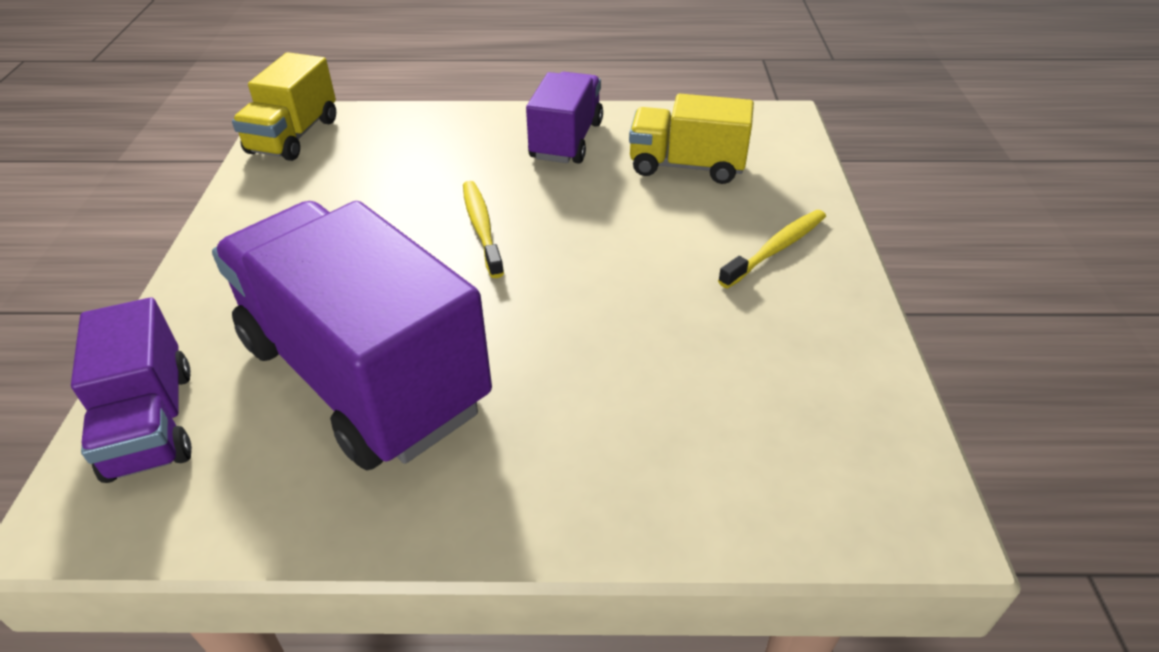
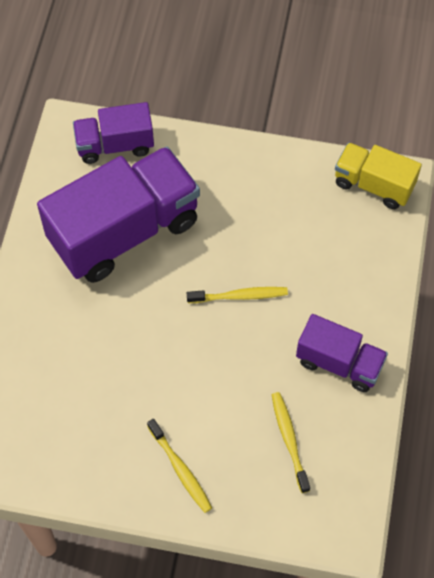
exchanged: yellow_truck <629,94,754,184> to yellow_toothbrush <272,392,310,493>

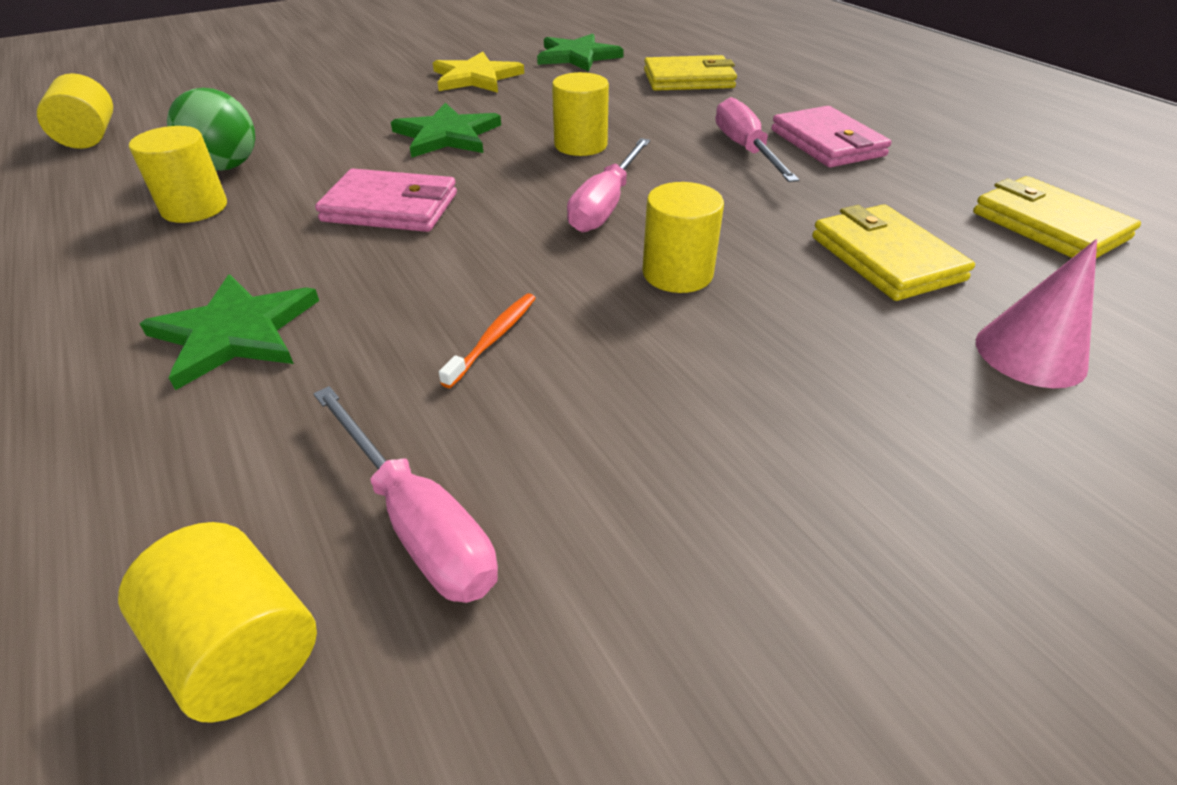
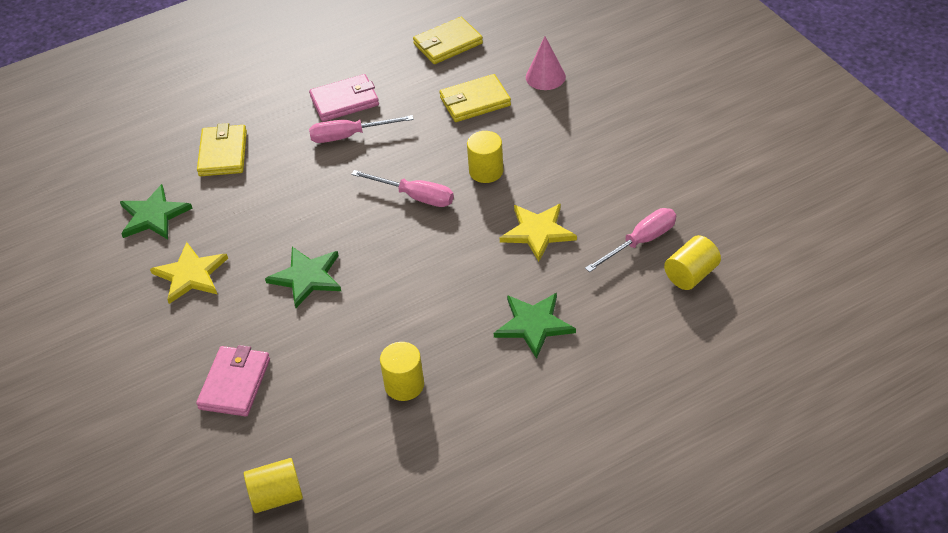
missing: green_ball <167,88,255,171>; yellow_cylinder <552,72,609,156>
relocated: pink_wallet <315,168,457,232> to <196,345,270,416>
exchanged: orange_toothbrush <439,293,536,388> to yellow_star <500,204,577,262>

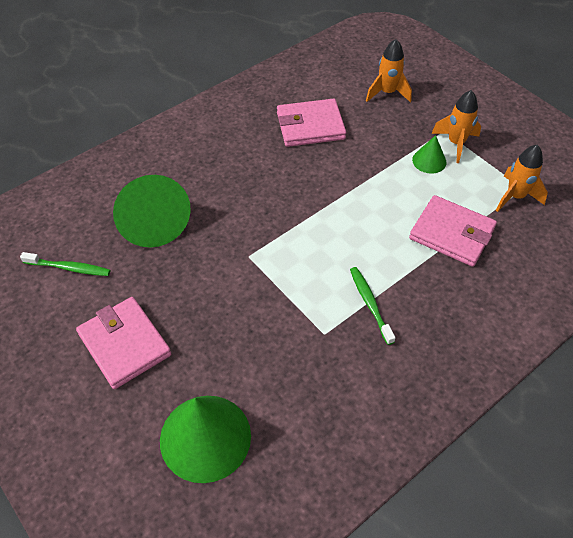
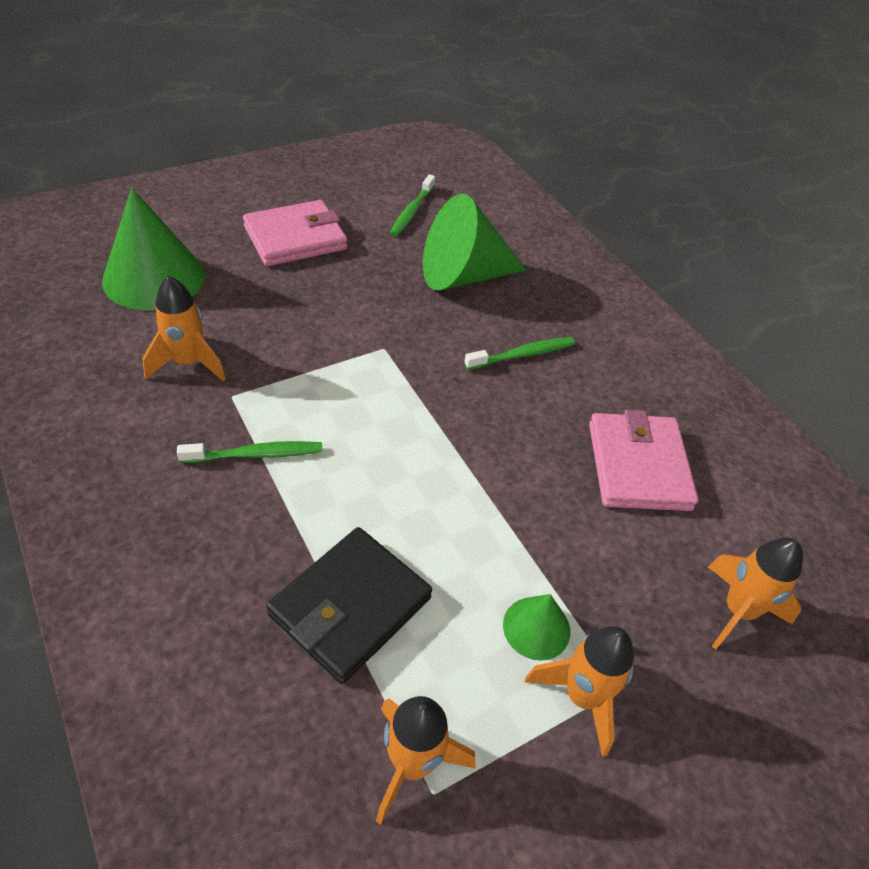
appeared: orange_rocket <142,275,226,382>; green_toothbrush <464,337,575,370>
colour: pink_wallet <409,195,497,267> to black_wallet <266,527,432,684>

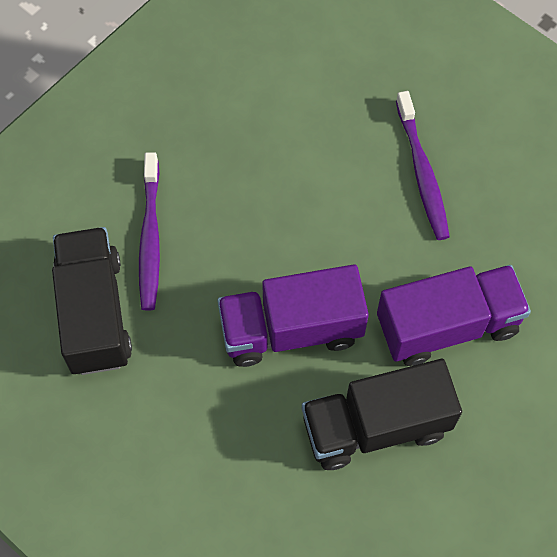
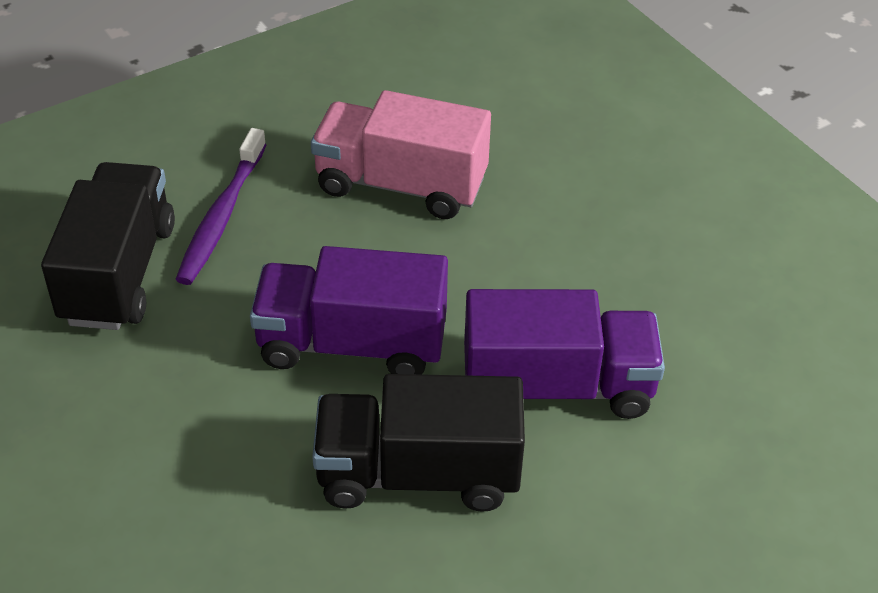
missing: purple_toothbrush <396,91,450,240>
appeared: pink_truck <311,90,491,219>

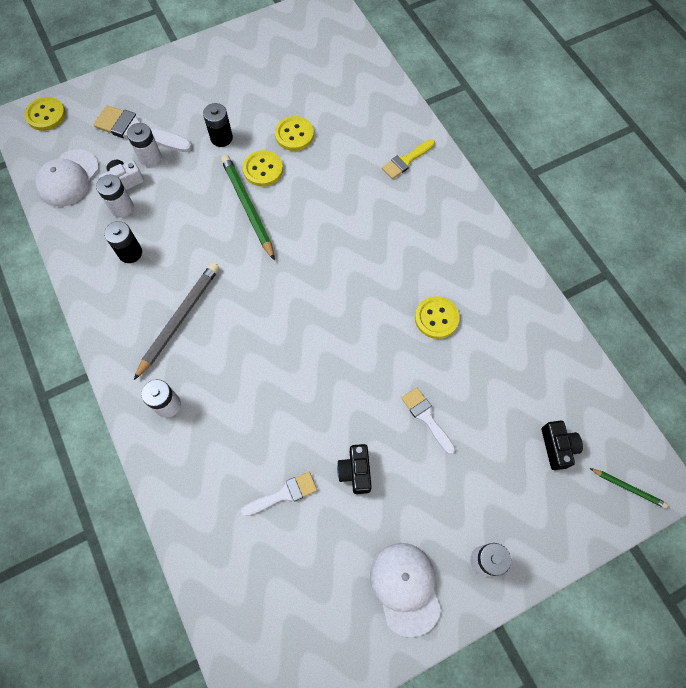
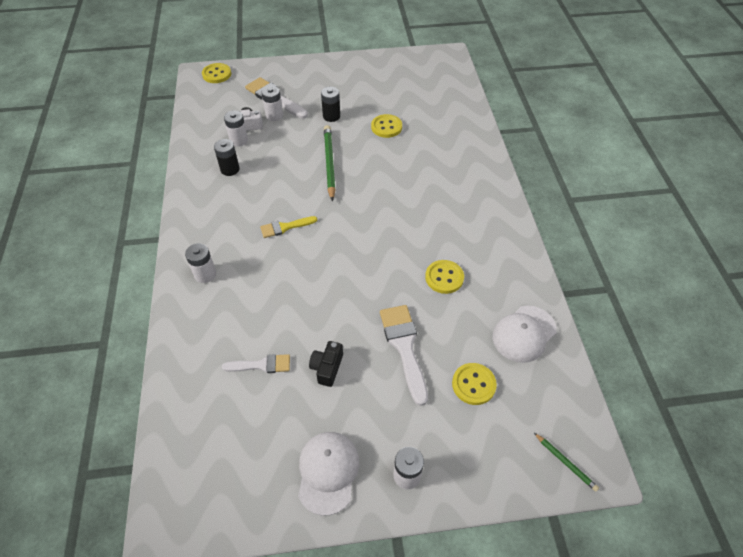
missing: grey_pencil <134,263,219,380>; black_camera <542,421,583,470>
relocated: yellow_brush <382,139,435,179> to <260,216,317,238>; yellow_button <243,150,283,187> to <452,363,497,405>; white_cap <36,149,99,207> to <493,305,557,363>
size: white_brush <402,388,455,454> = <380,305,428,406> x1.66

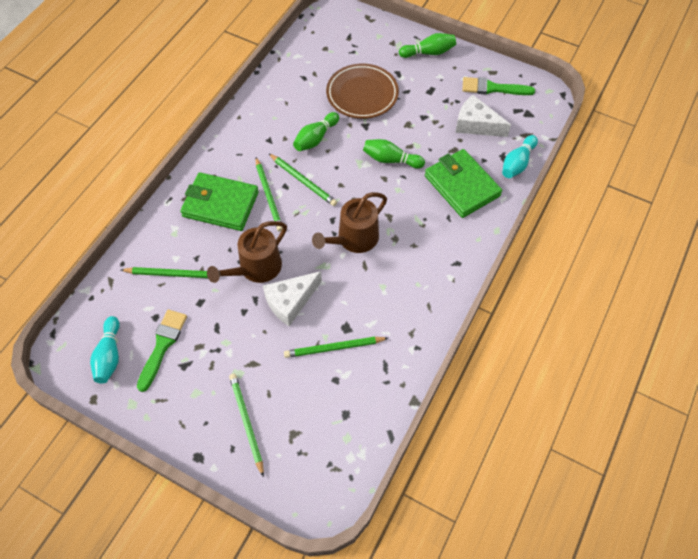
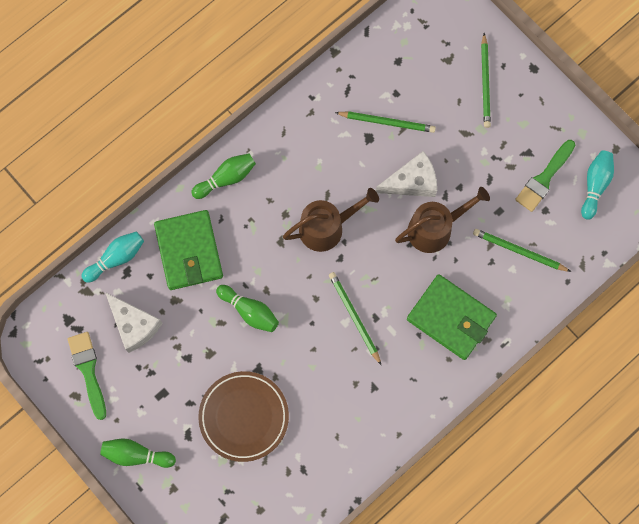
missing: green_pencil <256,157,283,232>
relocated: green_bowling_pin <293,112,339,151> to <191,153,256,199>
spun: green_brush <462,77,535,95> = <68,332,106,420> 135 degrees counterclockwise

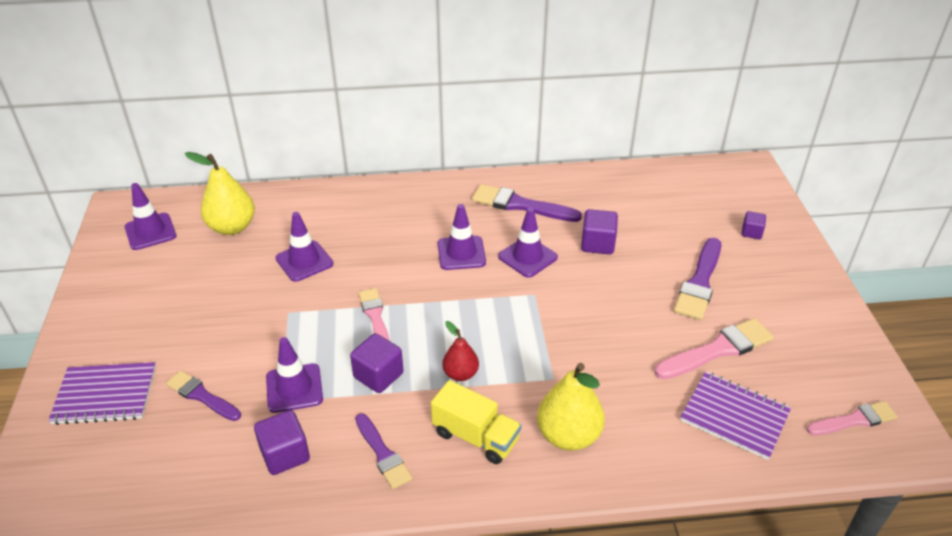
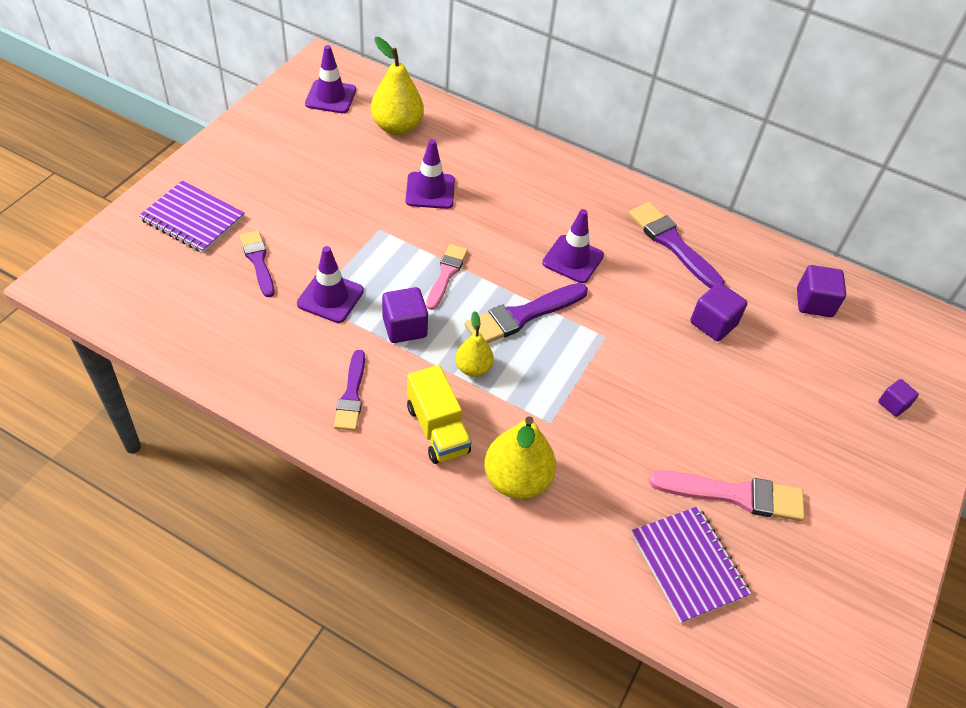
missing: purple_traffic_cone <498,208,558,278>; pink_brush <807,401,898,435>
relocated: purple_brush <674,238,721,320> to <465,283,588,343>; purple_cube <254,410,310,475> to <797,265,846,317>
colour: red_pear <442,321,479,381> to yellow_pear <455,311,494,377>

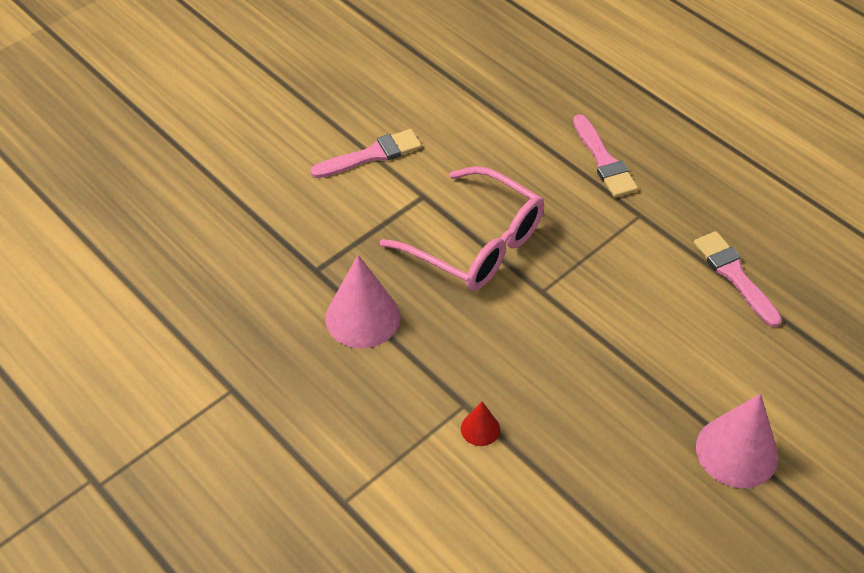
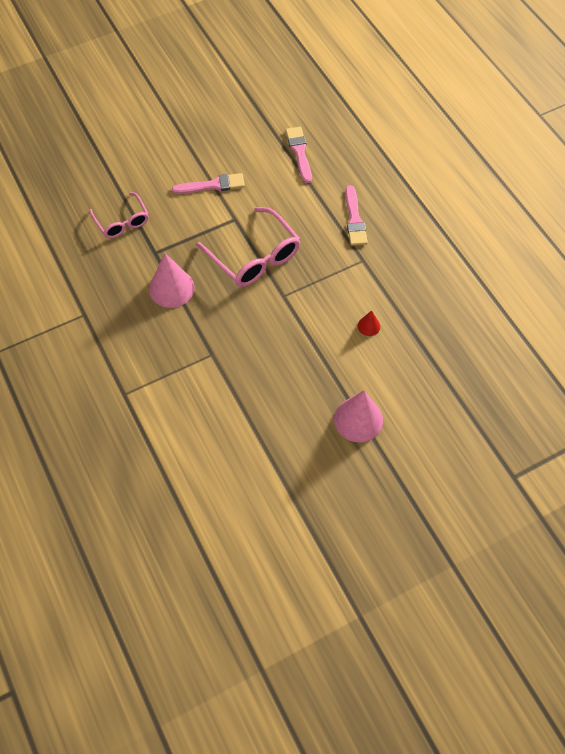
appeared: pink_glasses <89,192,149,238>
relocated: pink_brush <693,231,782,327> to <286,127,312,183>; red_cone <461,402,500,446> to <358,310,380,336>

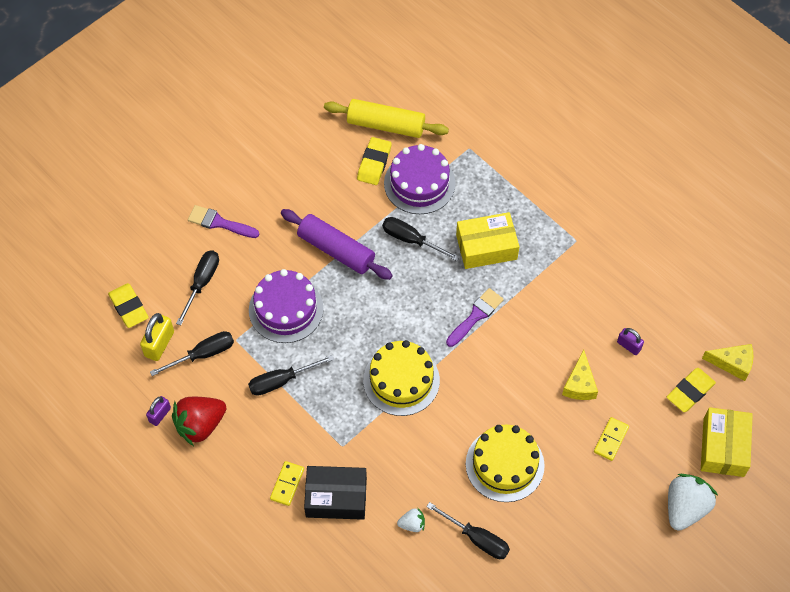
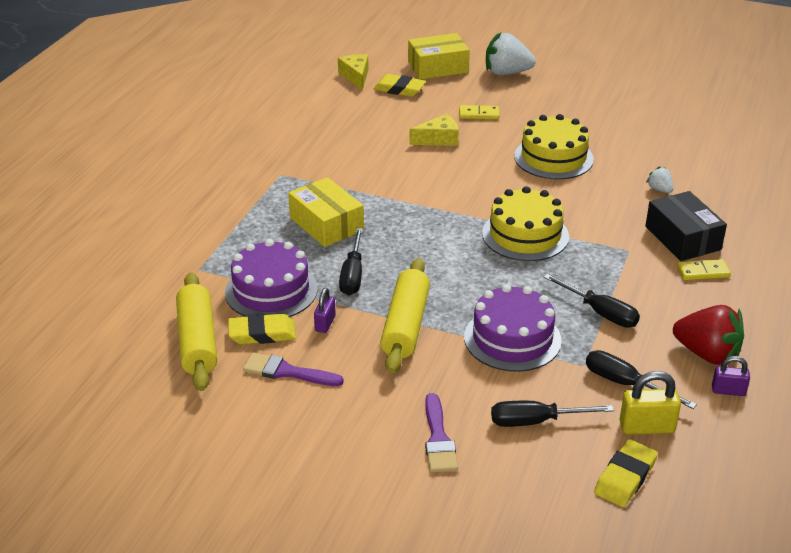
missing: black_screwdriver <426,502,510,559>
relocated: purple_brush <446,288,504,347> to <243,353,344,386>; purple_padlock <617,328,644,355> to <314,288,336,333>
colour: purple_rolling_pin <281,209,393,280> to yellow_rolling_pin <380,258,430,373>

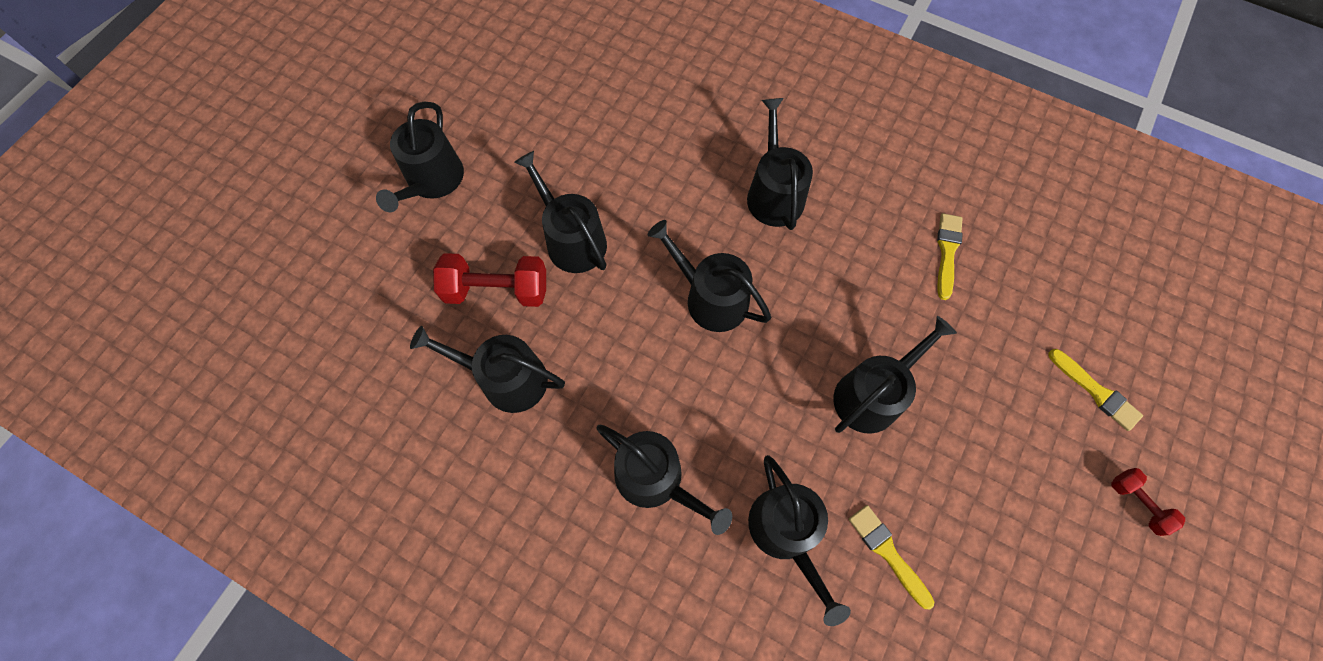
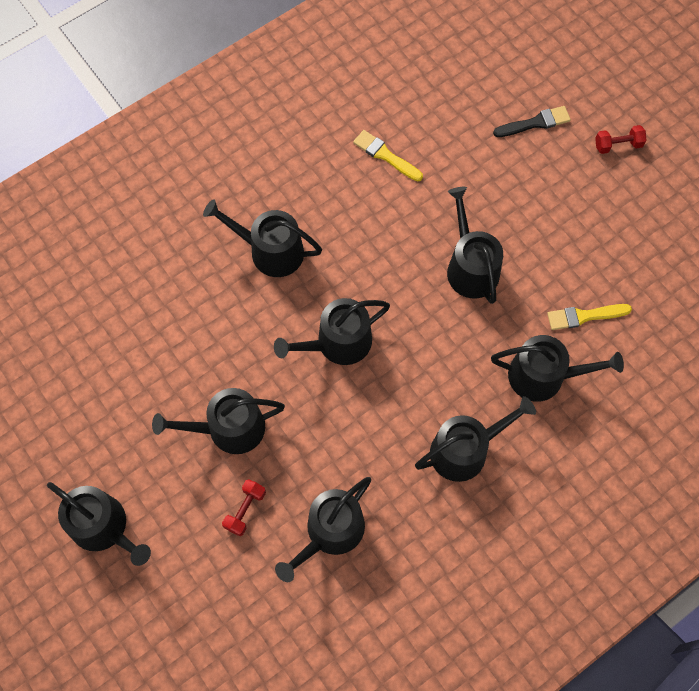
colour: yellow_brush <1048,349,1143,431> to black_brush <493,106,571,137>
size: red_dumbbell <433,253,546,307> = <222,479,266,536> x0.56

